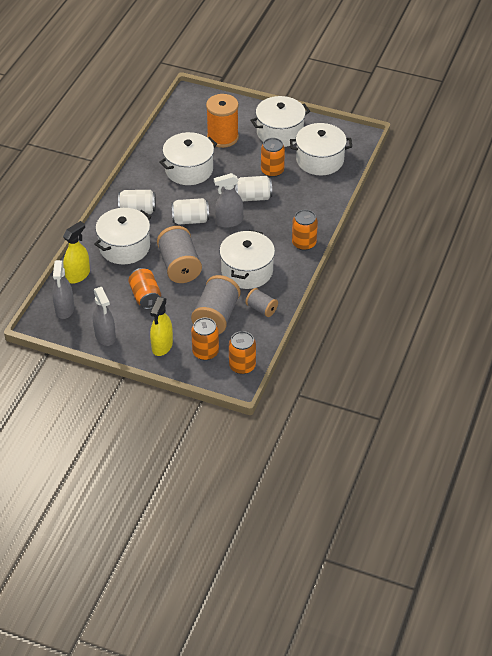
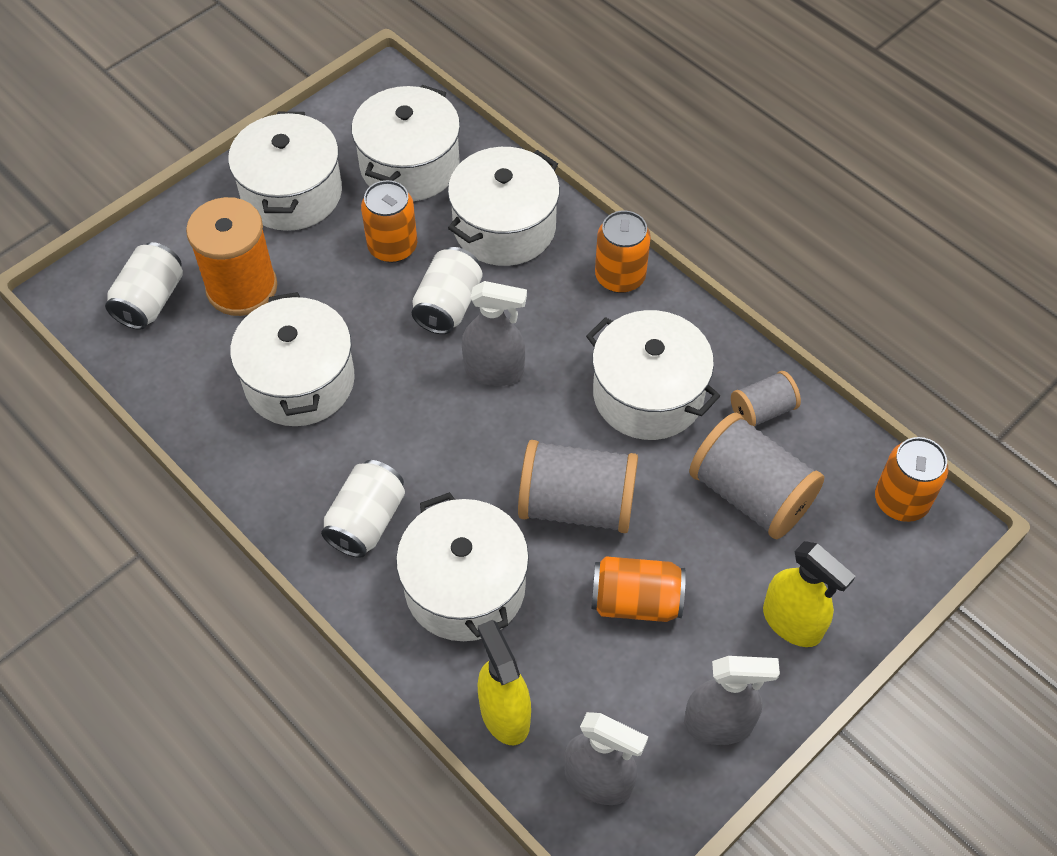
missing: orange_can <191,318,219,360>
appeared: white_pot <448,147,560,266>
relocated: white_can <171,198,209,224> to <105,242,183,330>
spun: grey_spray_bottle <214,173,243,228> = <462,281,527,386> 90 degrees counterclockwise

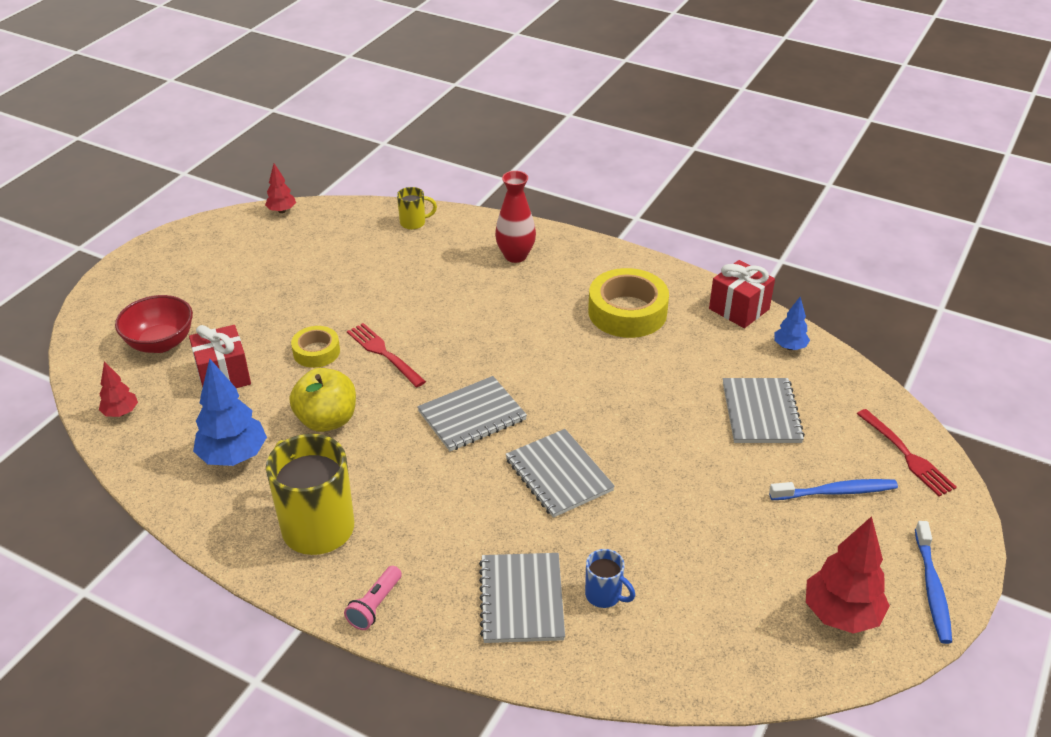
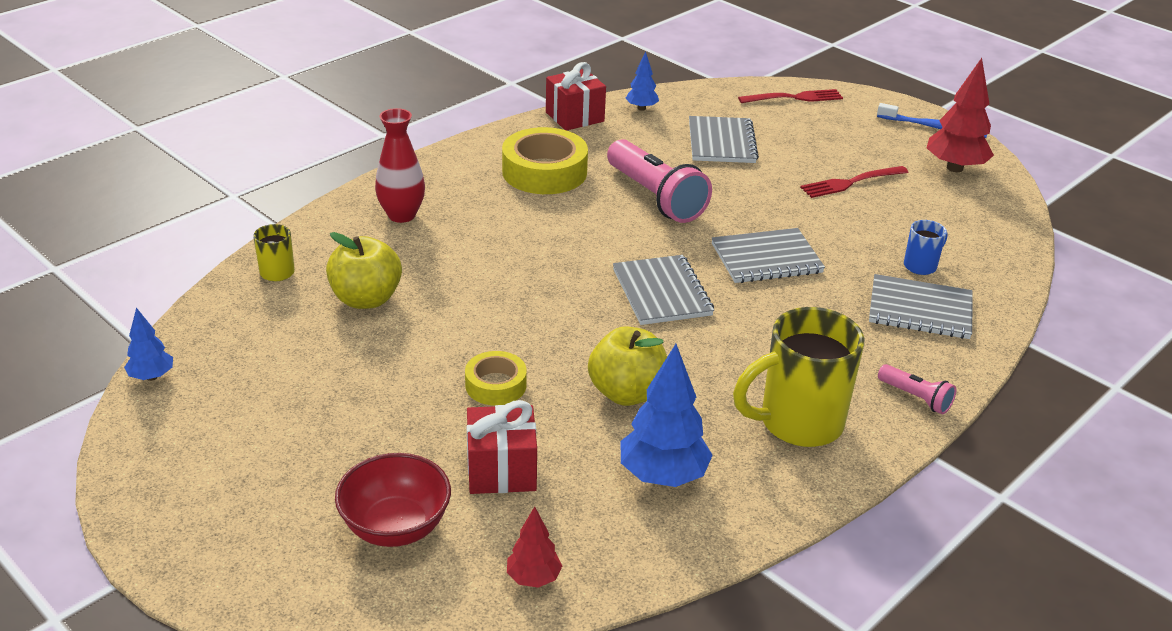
missing: blue_toothbrush <769,479,898,500>
appeared: yellow_apple <326,232,402,309>; pink_flashlight <607,139,712,223>
relocated: red_fork <347,323,426,387> to <800,166,909,198>
colour: red_tree <265,163,296,213> to blue_tree <124,308,173,381>
spun: grey_notebook <723,378,805,443> = <689,116,759,163> 75 degrees clockwise

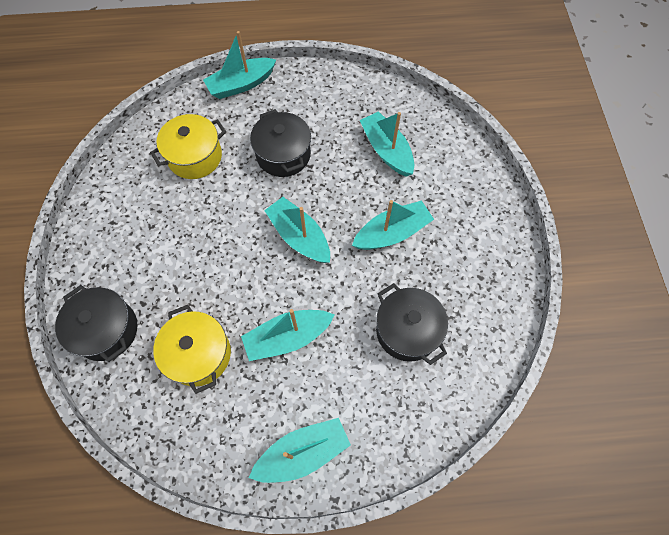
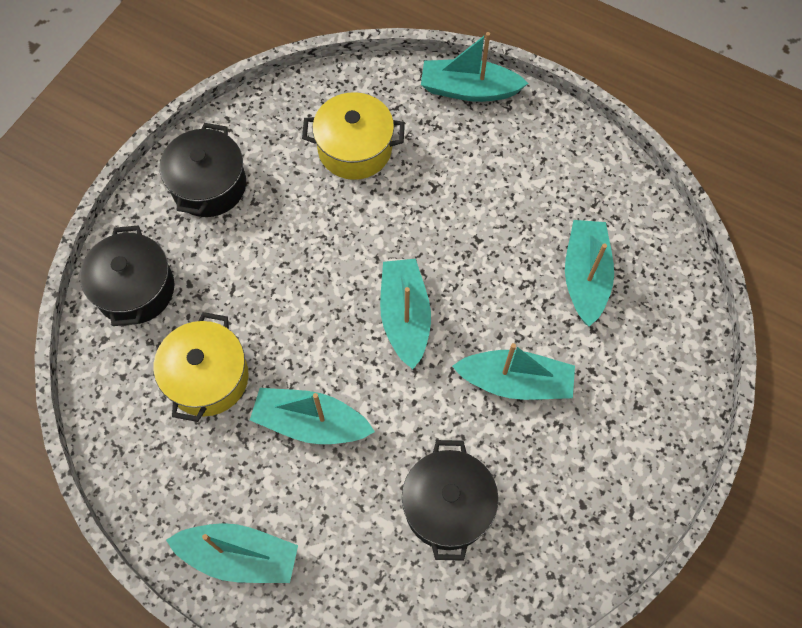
relocated: black_pot <250,109,311,177> to <160,123,246,217>

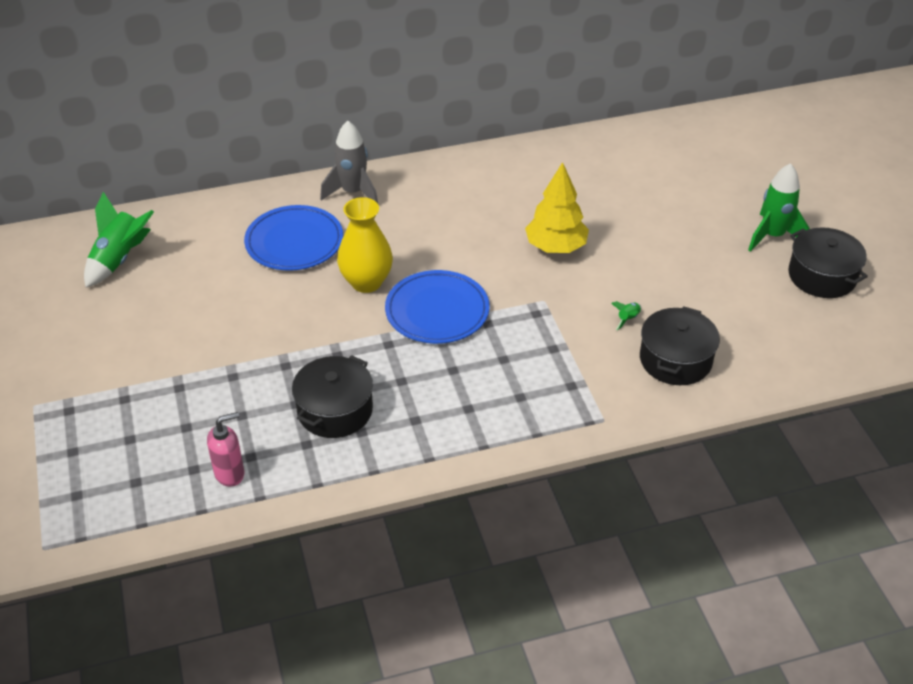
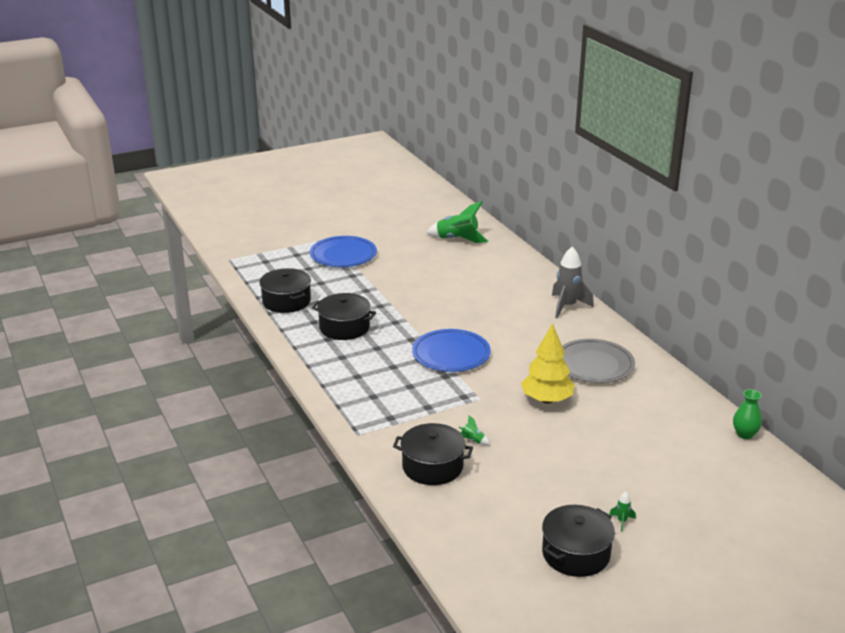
missing: yellow_vase <337,197,393,293>
appeared: grey_plate <562,339,635,383>; green_vase <733,389,762,439>
relocated: blue_plate <244,205,343,271> to <310,236,377,267>
exchanged: pink_soap_dispenser <207,412,245,487> to black_pot <259,268,311,313>
size: green_rocket <748,163,810,252> = <609,492,636,532> x0.43

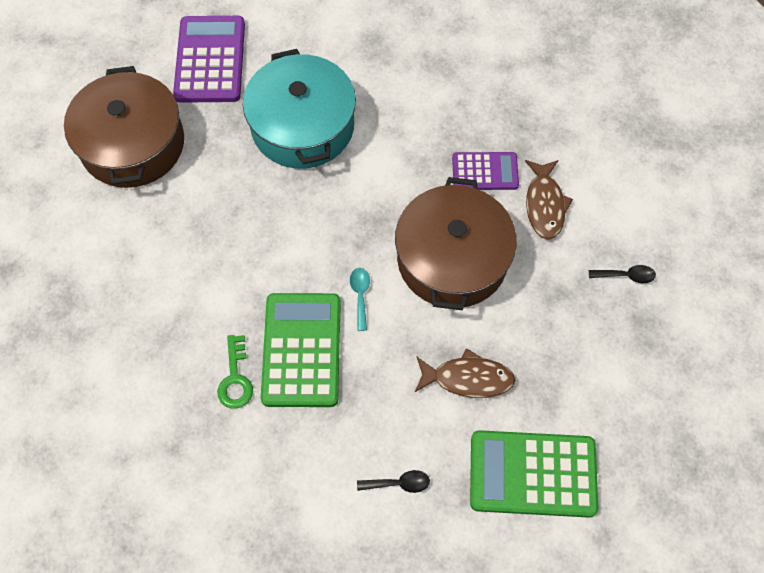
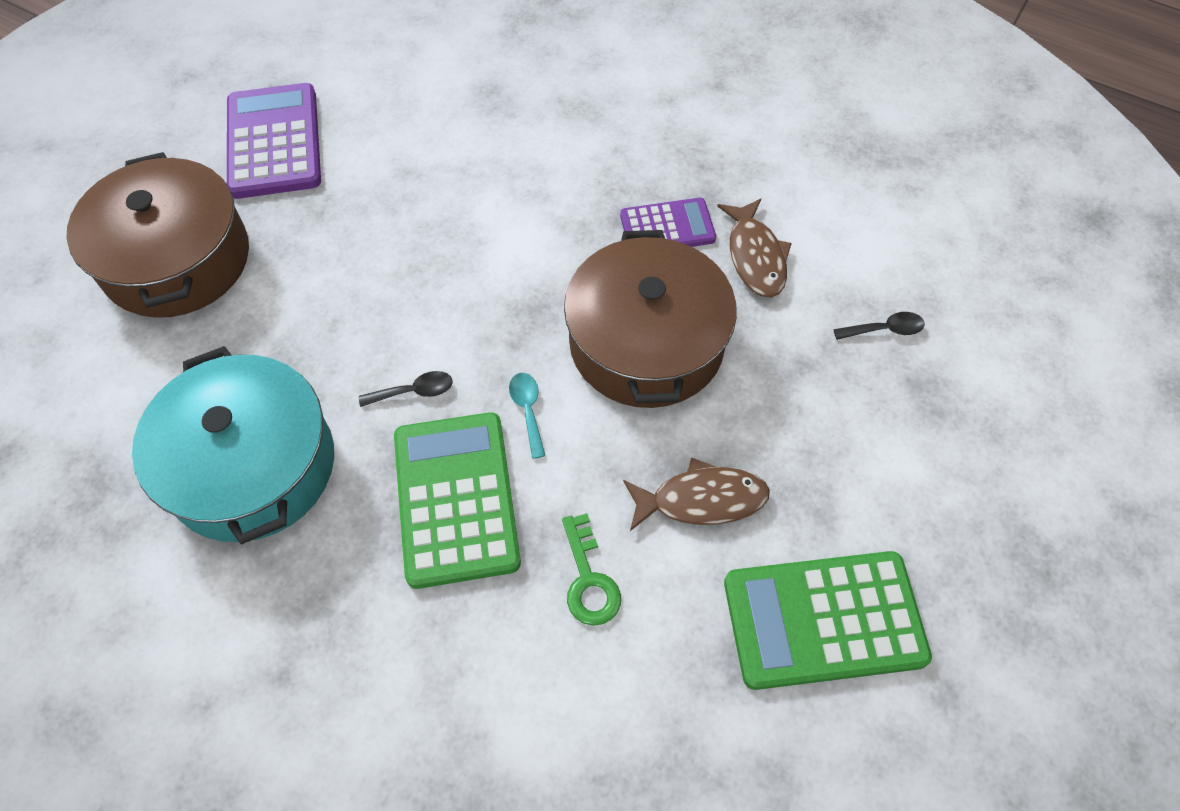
relocated: turquoise_pot <243,49,356,169> to <132,346,334,544>; black_spoon <357,470,430,493> to <359,371,453,407>; green_key <217,335,253,409> to <562,513,621,626>

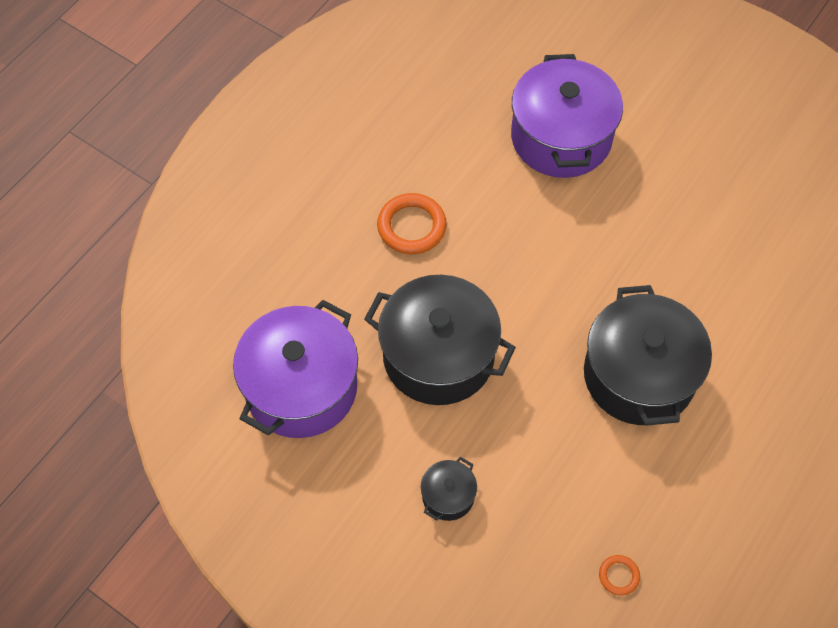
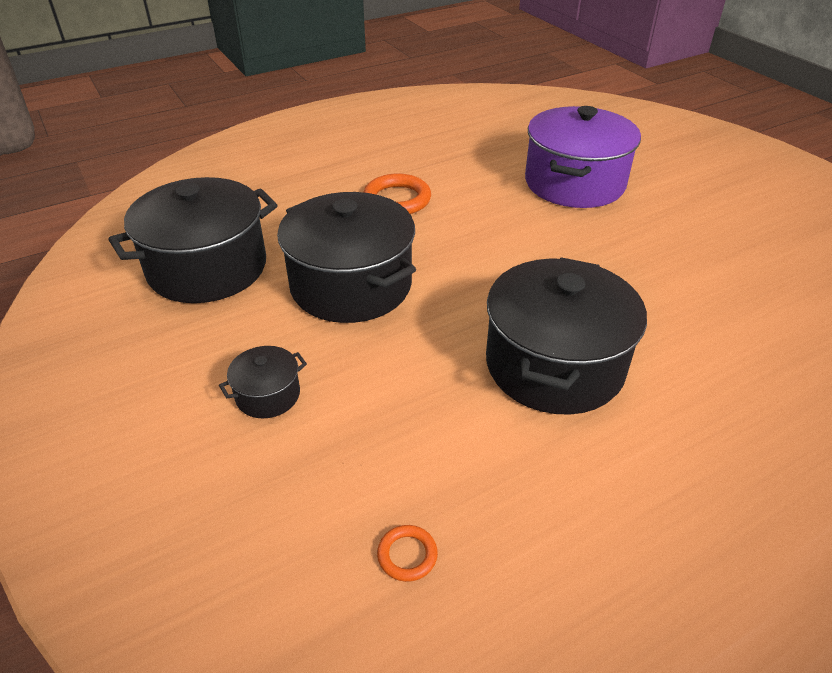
colour: purple_pot <233,300,358,438> to black_pot <108,177,277,303>

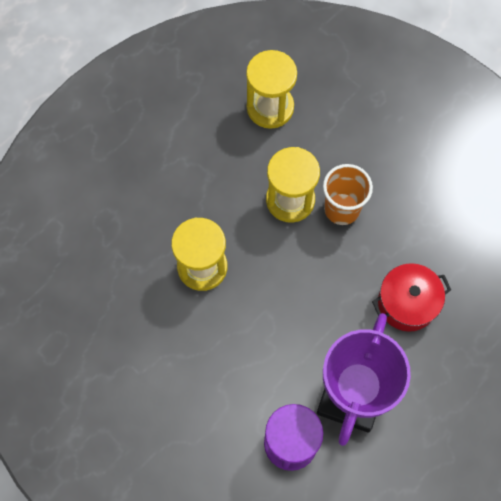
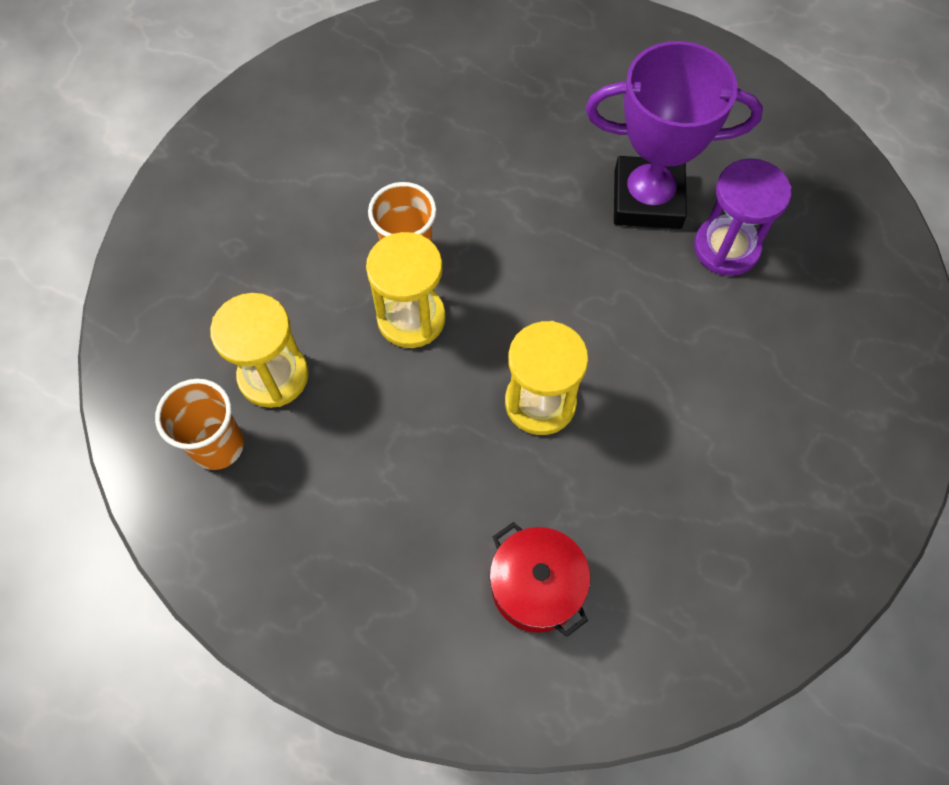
appeared: orange_cup <155,379,244,470>
relocated: red_pot <372,263,451,332> to <489,522,590,637>

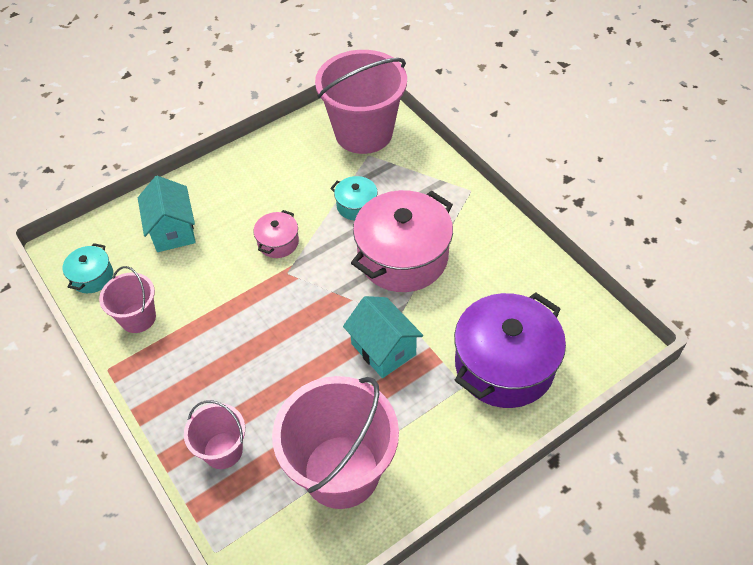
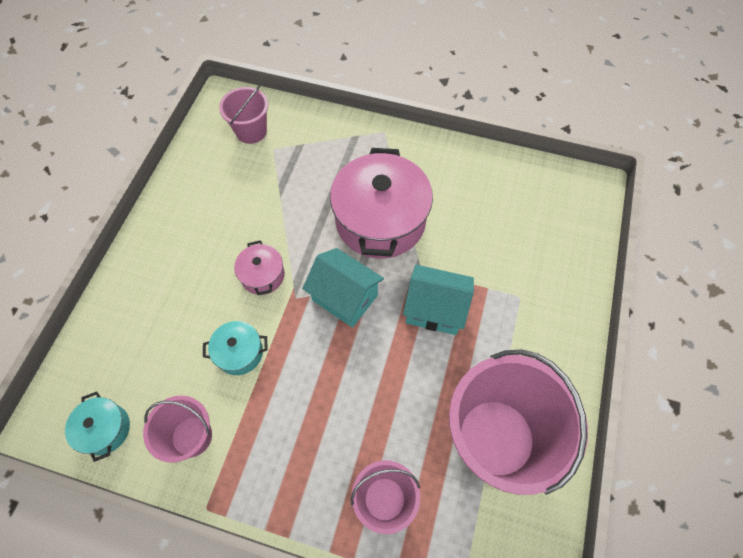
missing: purple_pot <454,292,566,408>
relocated: turquoise_pot <330,176,378,220> to <203,321,268,375>; turquoise_house <138,176,196,252> to <302,248,384,328>
size: pink_bucket <315,50,407,154> = <219,85,268,144> x0.52

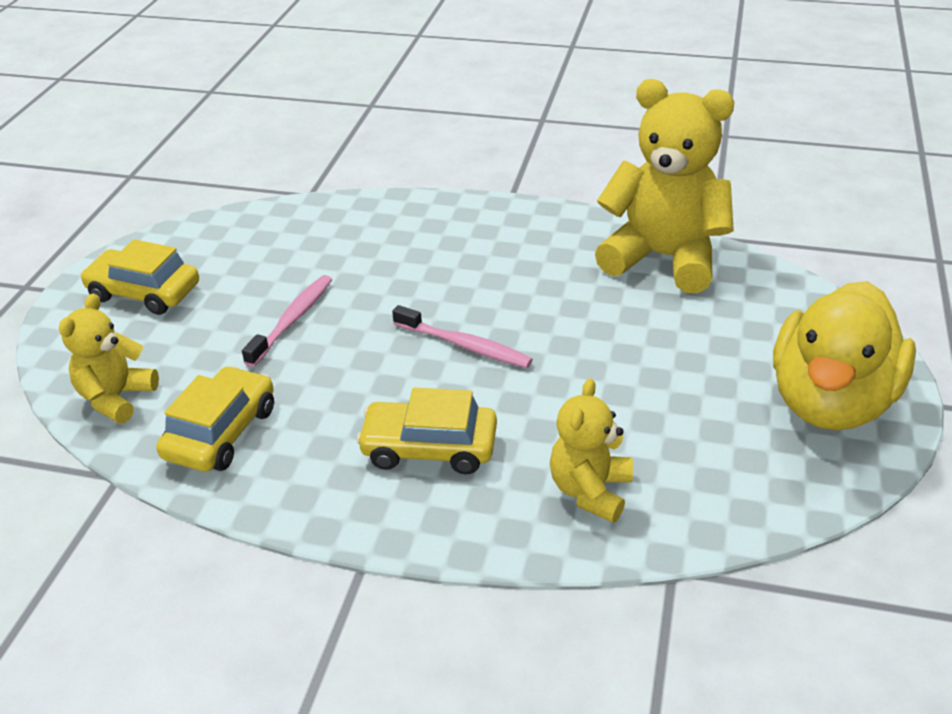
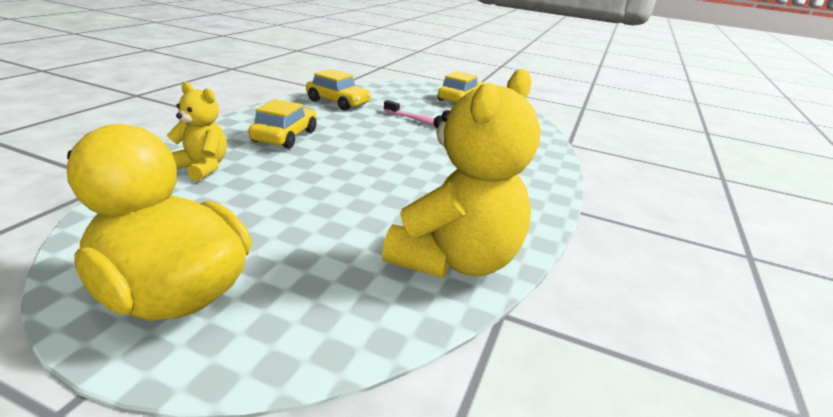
missing: yellow_teddy_bear <59,294,159,423>; pink_toothbrush <392,305,533,368>

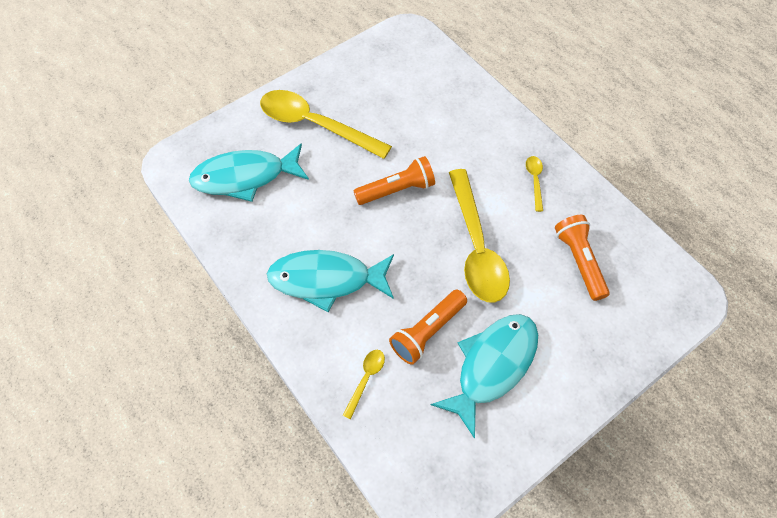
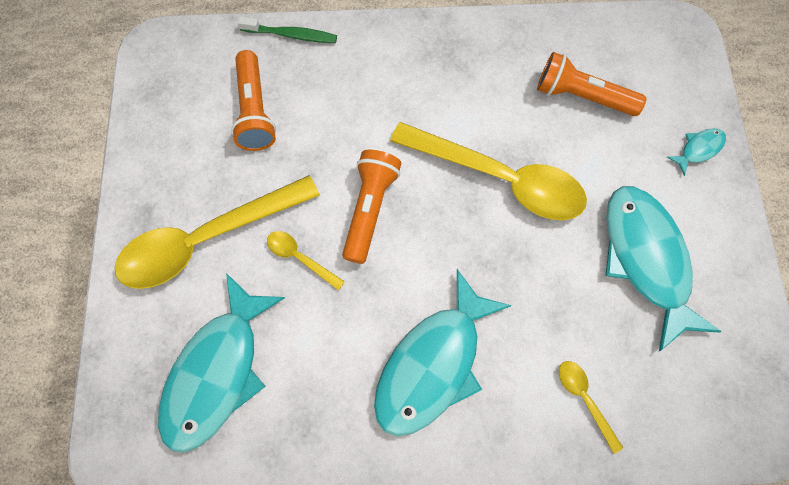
appeared: green_toothbrush <238,17,337,43>; turquoise_fish <667,128,726,176>
relocated: orange_flashlight <389,290,467,365> to <231,50,276,151>; yellow_spoon <526,156,543,212> to <267,231,345,291>

